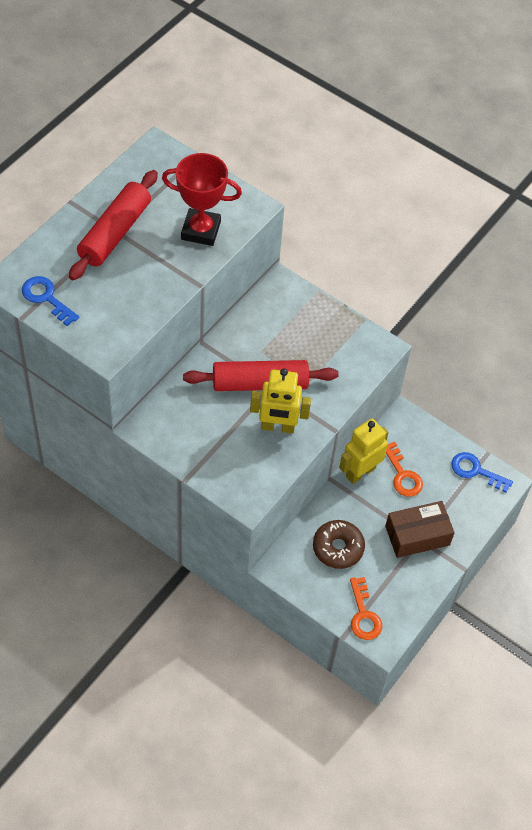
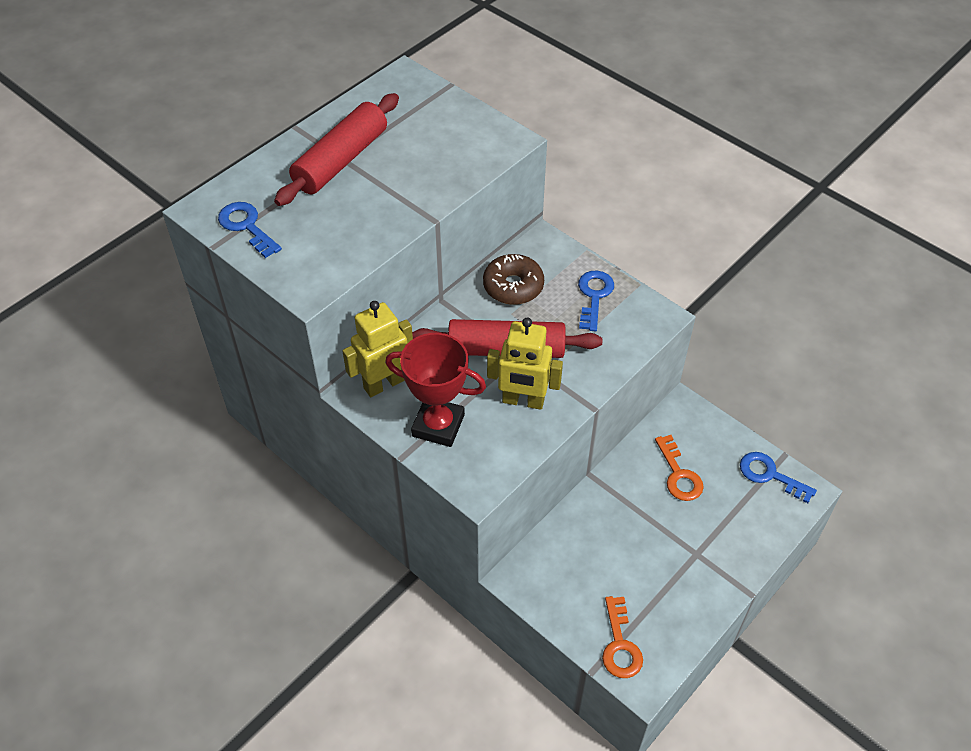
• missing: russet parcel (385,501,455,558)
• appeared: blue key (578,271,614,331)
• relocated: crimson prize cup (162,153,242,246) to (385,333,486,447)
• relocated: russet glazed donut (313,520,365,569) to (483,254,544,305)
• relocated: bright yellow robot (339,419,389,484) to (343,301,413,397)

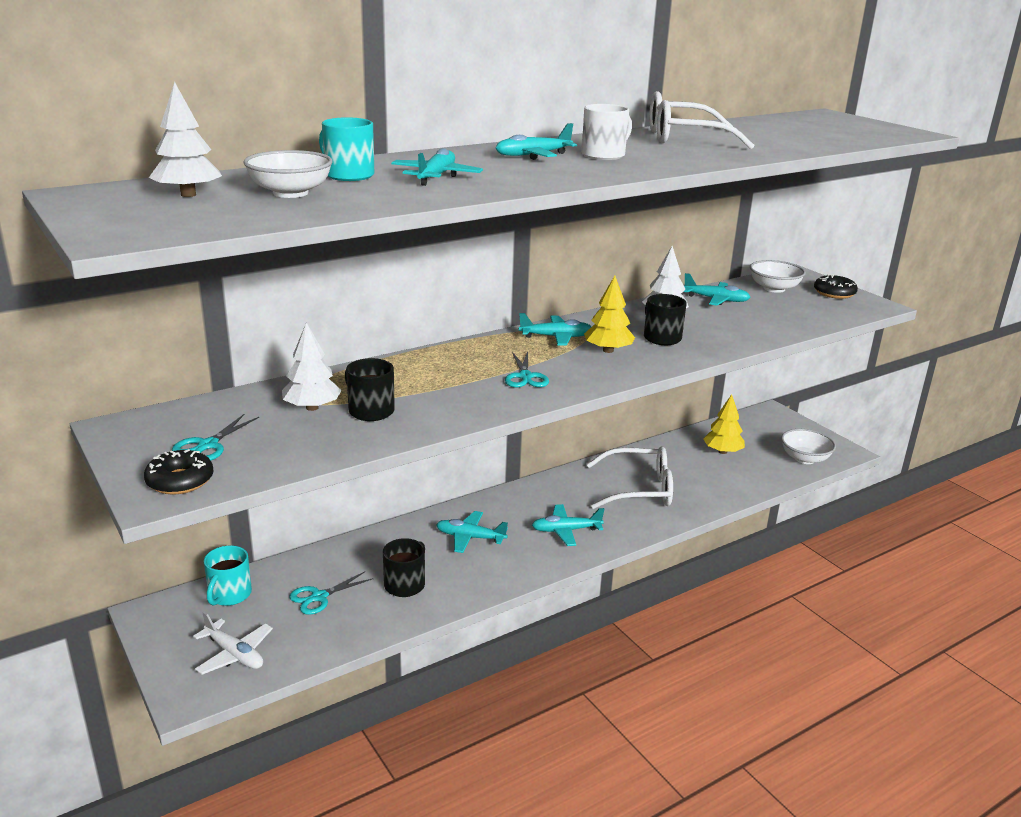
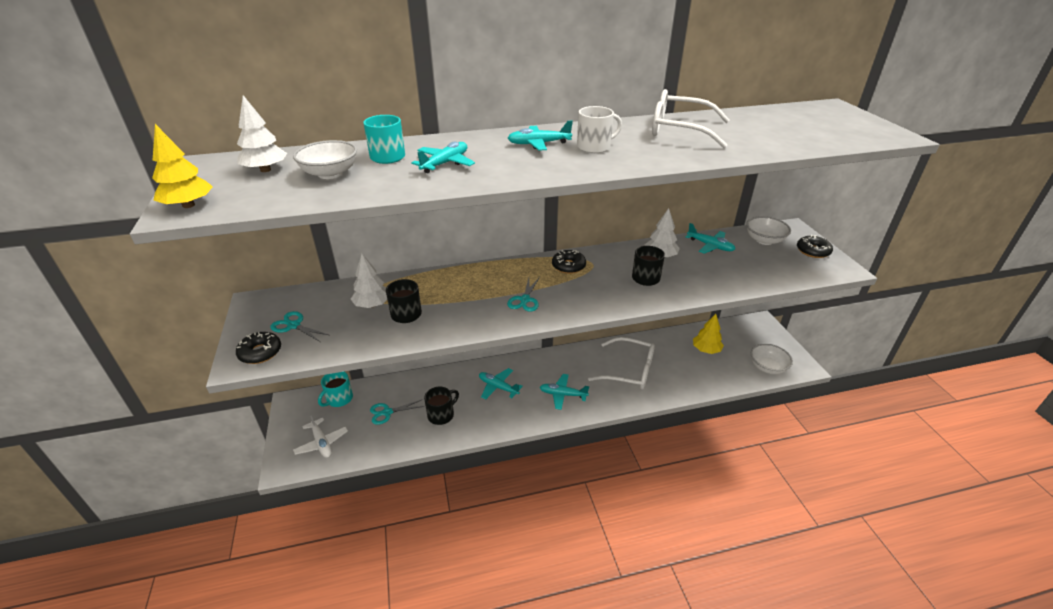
• relocated: bright yellow tree (584,276,635,353) to (152,124,213,208)
• exchanged: teal plane (519,313,591,346) to black glazed donut (552,250,586,274)
• spun: teal scissors (172,414,259,461) = (271,311,329,342) 75 degrees clockwise

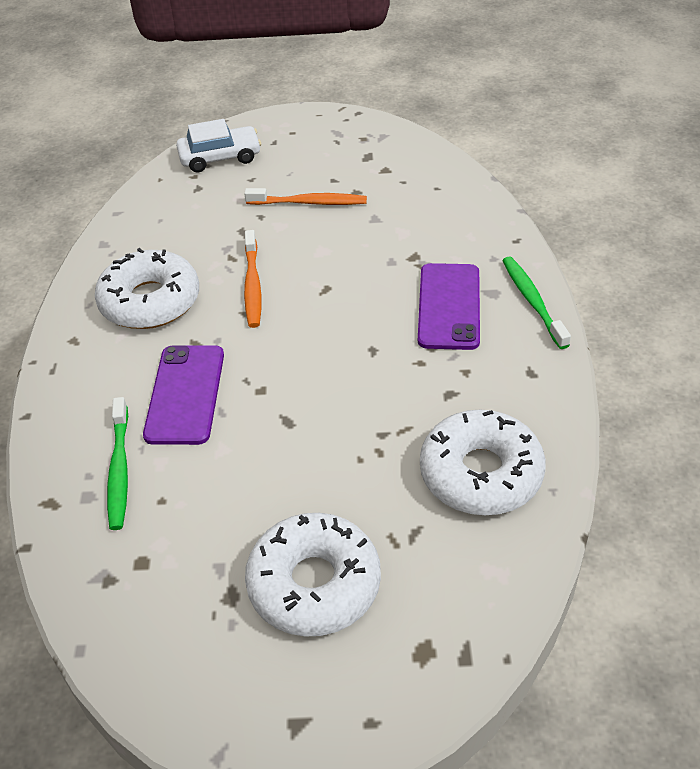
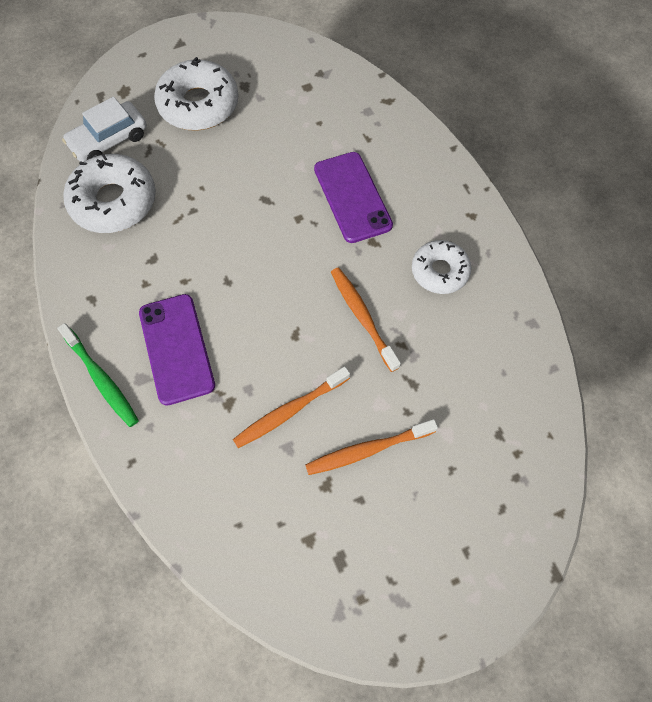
• missing: green toothbrush (107,397,128,530)
• appeared: bright orange toothbrush (233,366,350,448)
• relocated: pure white car (176,119,261,172) to (62,97,147,162)
• size: pure white glazed donut (95,248,199,329) = (412,240,472,294) x0.63

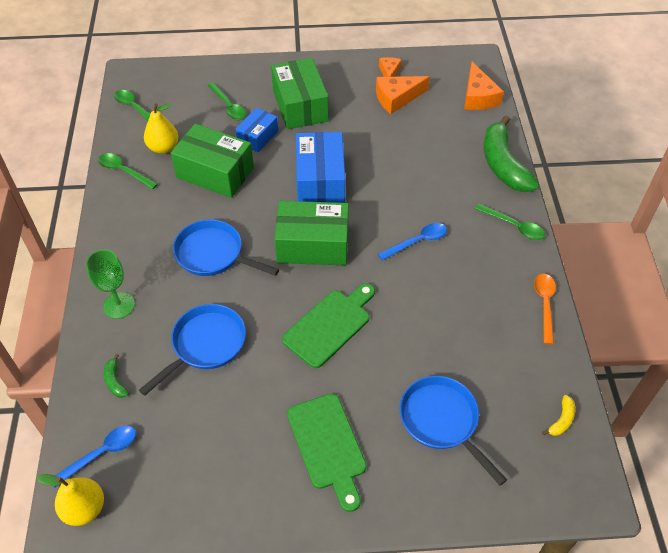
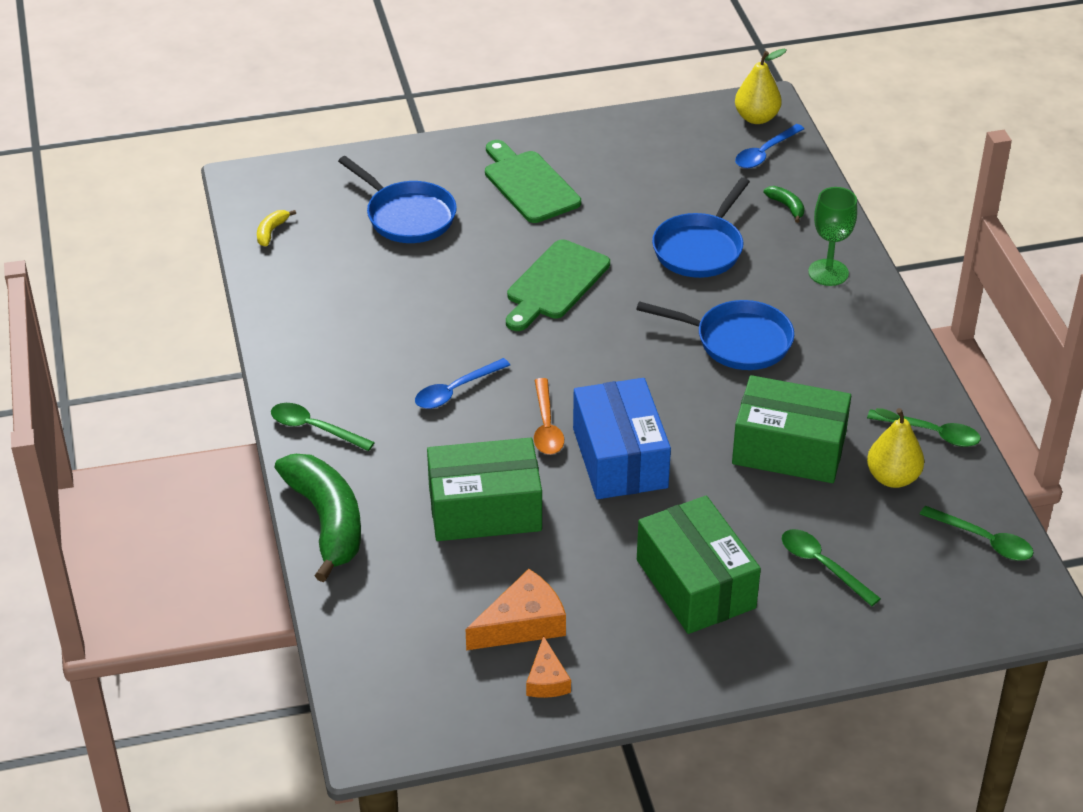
• missing: blue parcel (236,108,278,152)
• missing: bright orange piece of cheese (464,62,504,110)
• relocated: green parcel (274,201,349,265) to (427,438,542,541)
• relocated: bright orange teaspoon (534,274,556,344) to (534,378,564,454)

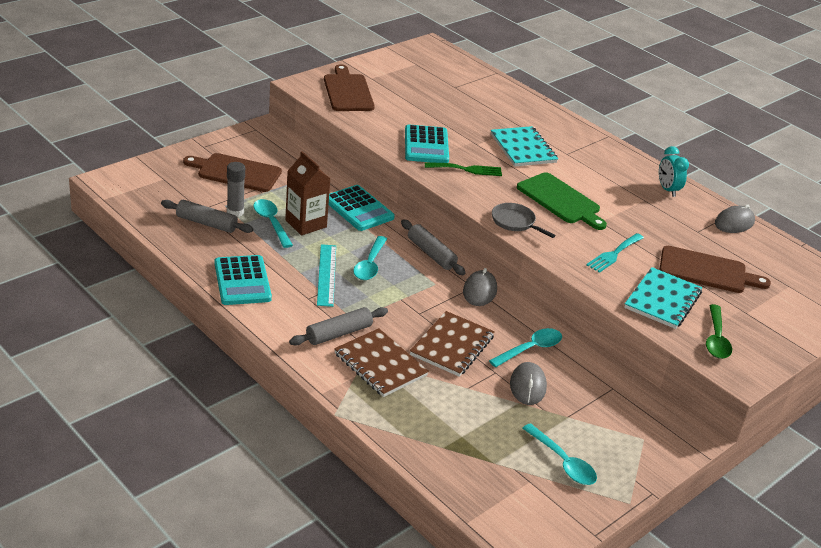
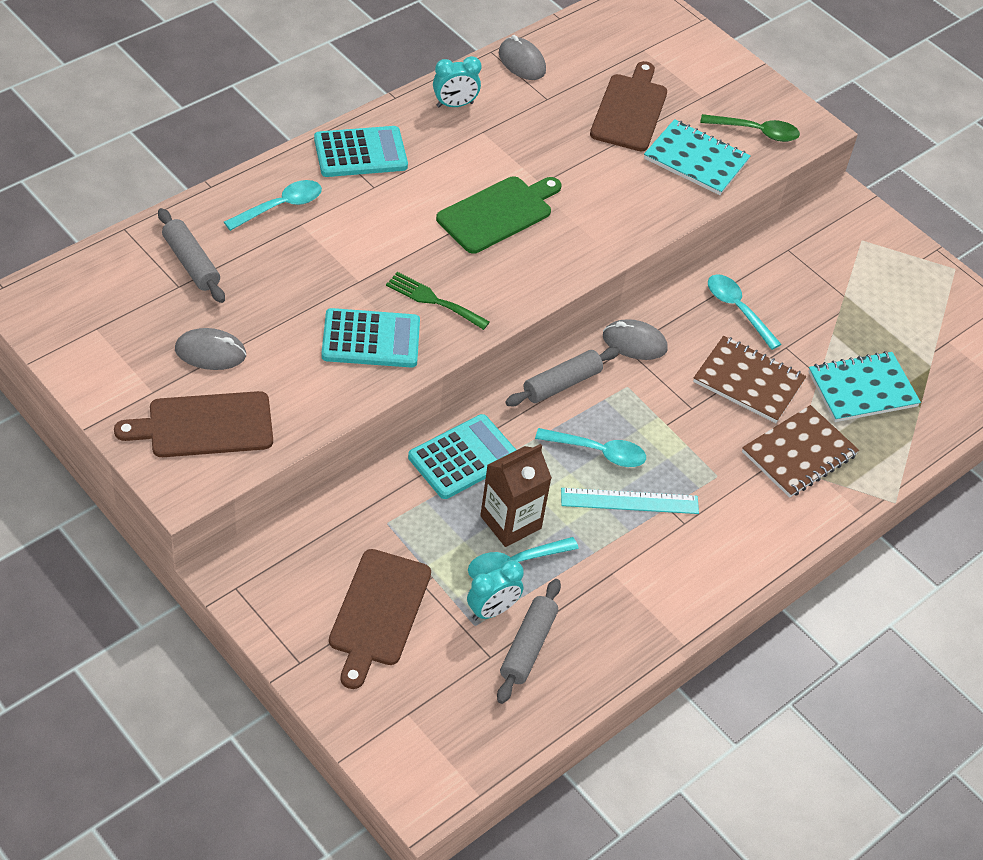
• missing: gray frying pan (492,203,556,238)
• missing: teal fork (586,233,644,273)
• relocated: teal adding machine (215,255,272,305) to (314,126,408,177)
• relocated: gray rolling pin (289,307,388,346) to (158,208,225,303)
• relocated: teal exercise book (491,126,558,167) to (808,351,921,422)
• relocated: gray PC mouse (510,362,547,405) to (175,328,246,370)
• relocated: teal teaspoon (522,423,597,485) to (224,180,322,231)
• exchanged: gray stick of glue (227,162,245,217) to teal clock (467,560,524,620)
• spun: green fork (425,162,502,176) = (386,272,490,330) 60 degrees counterclockwise

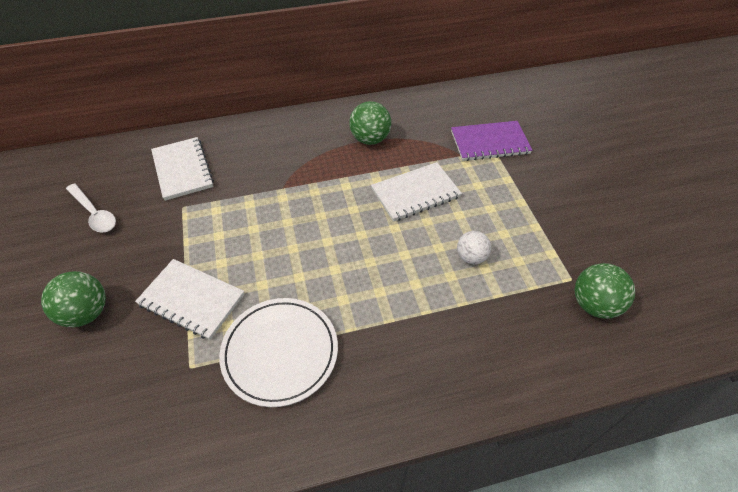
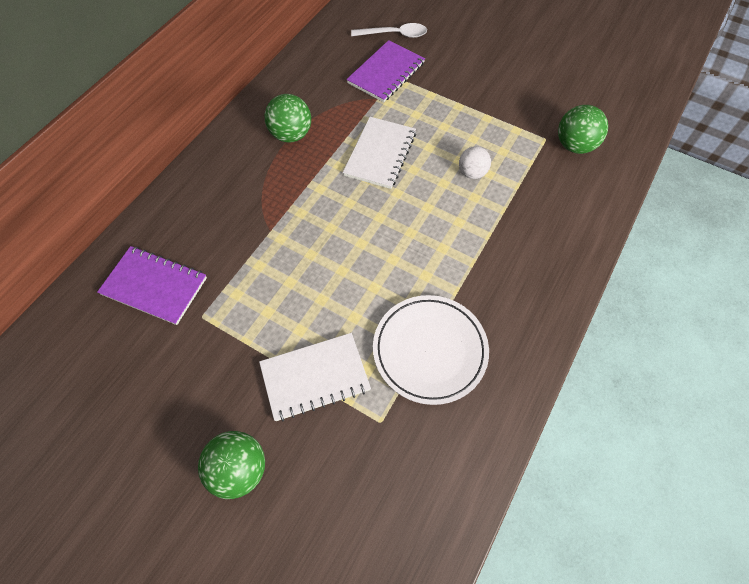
• relocated: pure white teaspoon (66,183,116,233) to (351,23,427,38)
• colour: pure white exercise book (151,137,214,201) to royal purple exercise book (97,246,207,325)

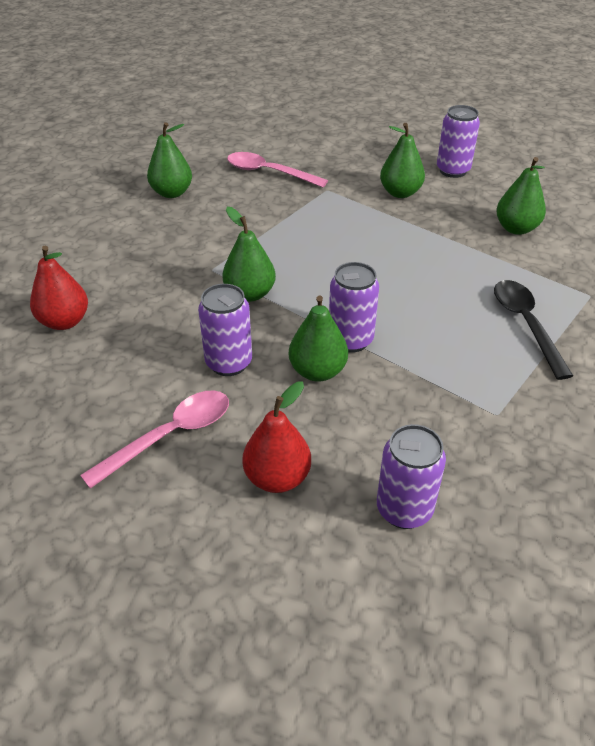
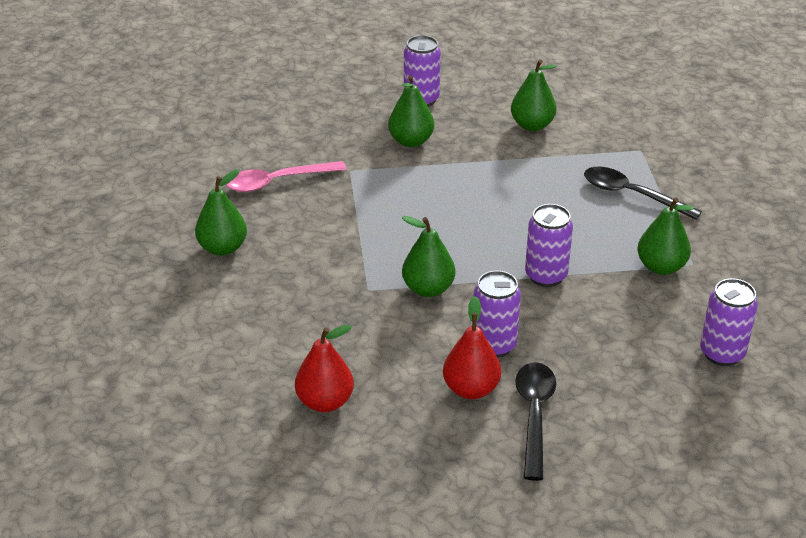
• relocated: crimson pear fruit (242,381,311,493) to (443,296,501,399)
• relocated: green pear fruit (289,296,348,382) to (637,198,694,275)
• colour: rose-pink teaspoon (80,390,229,489) to black teaspoon (515,362,556,481)

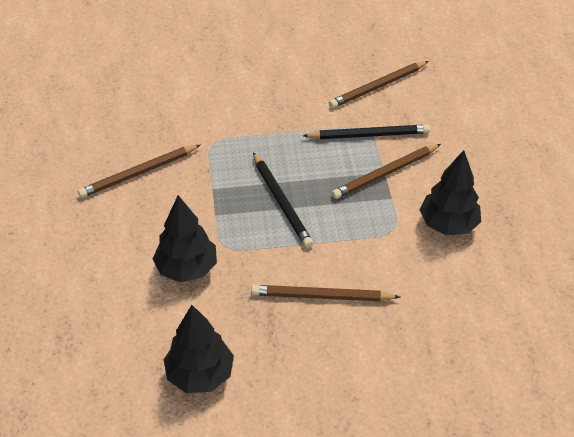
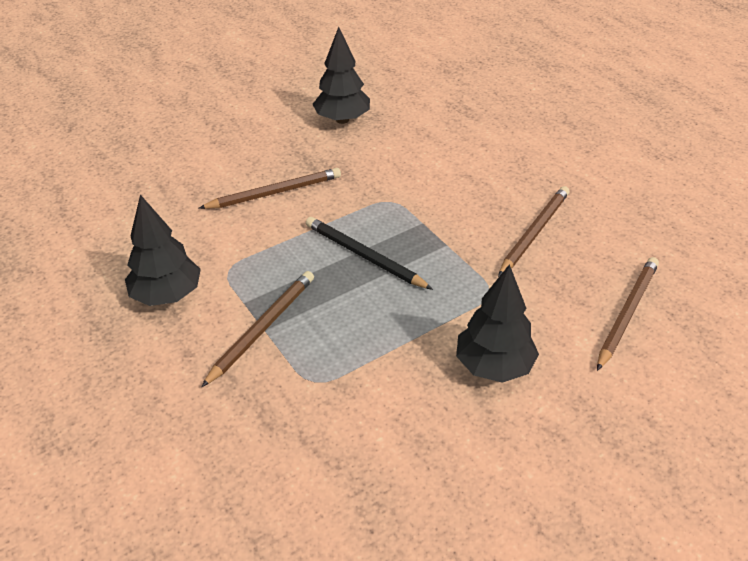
• missing: black lead pencil (303,124,430,139)
• relocated: black tree (153,195,217,283) to (456,264,539,383)
• relocated: russet lead pencil (329,61,429,108) to (597,257,659,371)

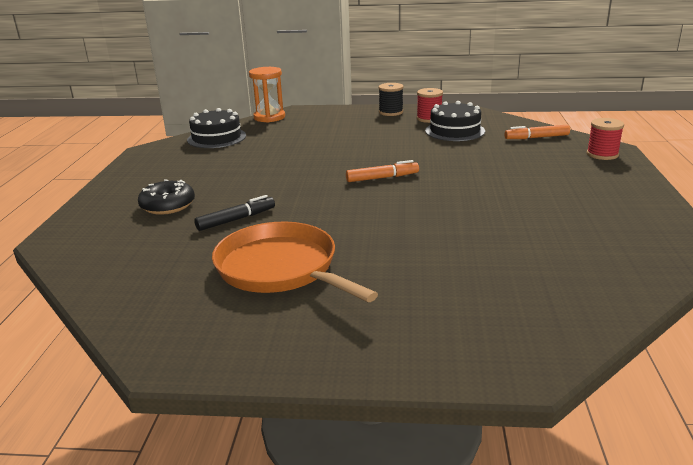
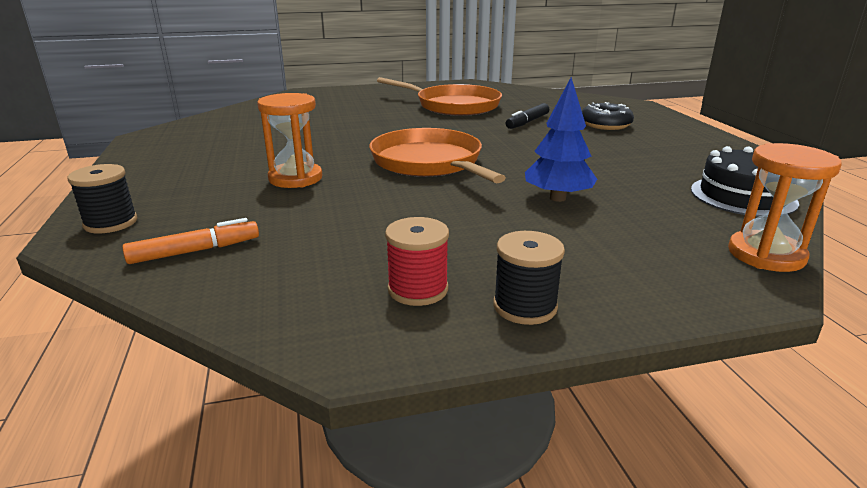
• missing: black gateau (425,101,485,141)
• appeared: bright orange hourglass (257,93,322,188)
• appeared: blue tree (525,77,597,202)
• exchanged: bright orange felt pen (346,160,419,182) to bright orange frying pan (369,128,506,183)
• colour: crimson spool (587,118,624,160) to black spool (67,164,138,233)

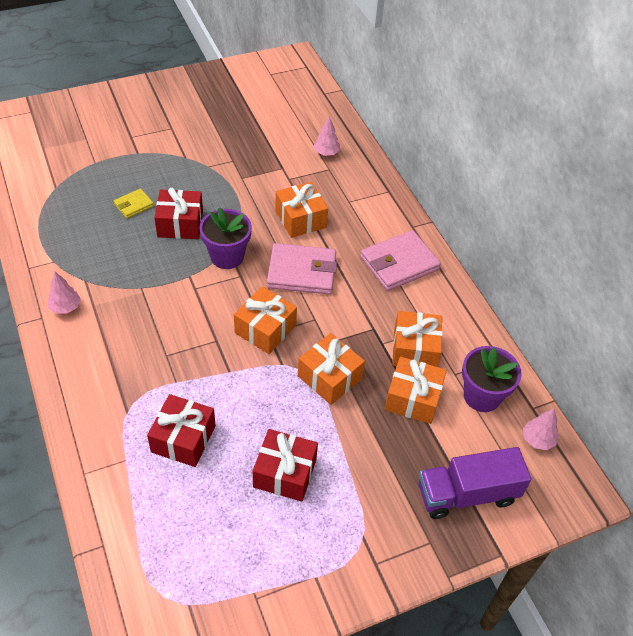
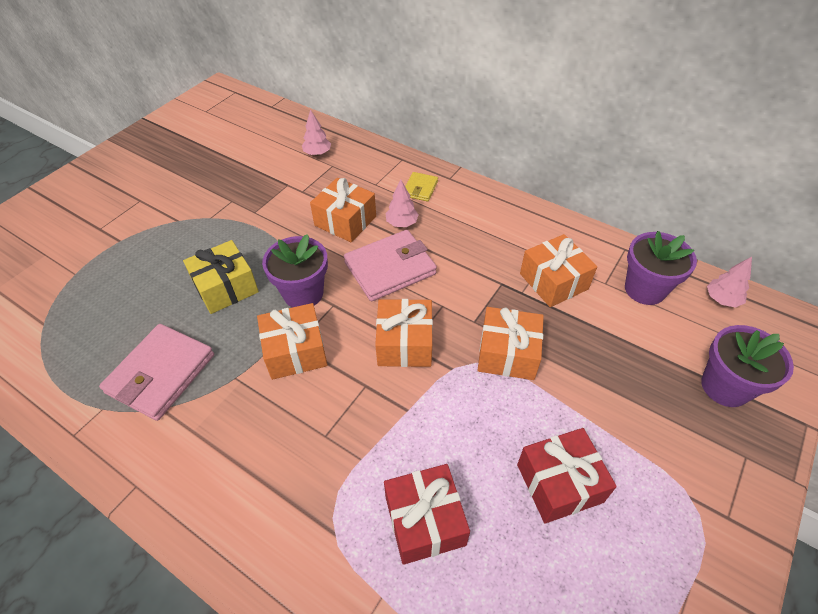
• relocated: rose-pink tree (48,272,81,314) to (385,180,419,227)
• relocated: bright yellow wallet (114,188,154,218) to (405,172,438,202)
• relocated: rose-pink wallet (360,230,441,291) to (99,324,214,421)
• relocated: bright orange wrapped gift (385,356,447,424) to (257,303,328,380)
• exchanged: royal purple truck (419,447,532,519) to royal purple flower pot (701,325,794,407)
• colour: crimson wrapped gift (154,188,203,239) to bright yellow wrapped gift (183,240,259,314)

